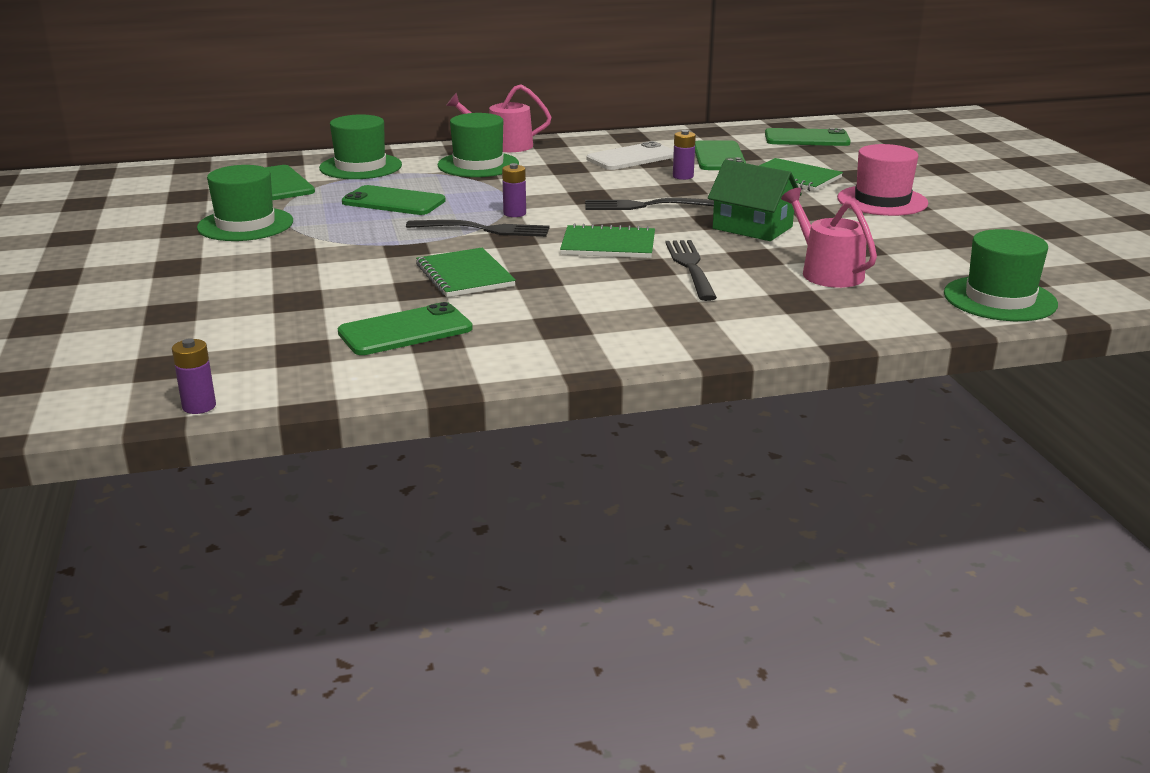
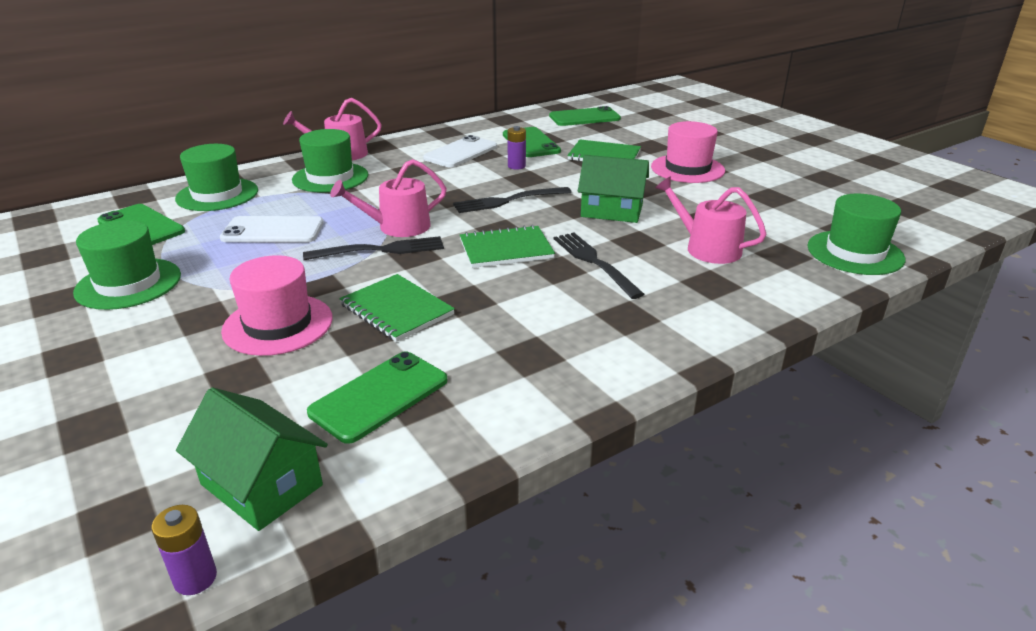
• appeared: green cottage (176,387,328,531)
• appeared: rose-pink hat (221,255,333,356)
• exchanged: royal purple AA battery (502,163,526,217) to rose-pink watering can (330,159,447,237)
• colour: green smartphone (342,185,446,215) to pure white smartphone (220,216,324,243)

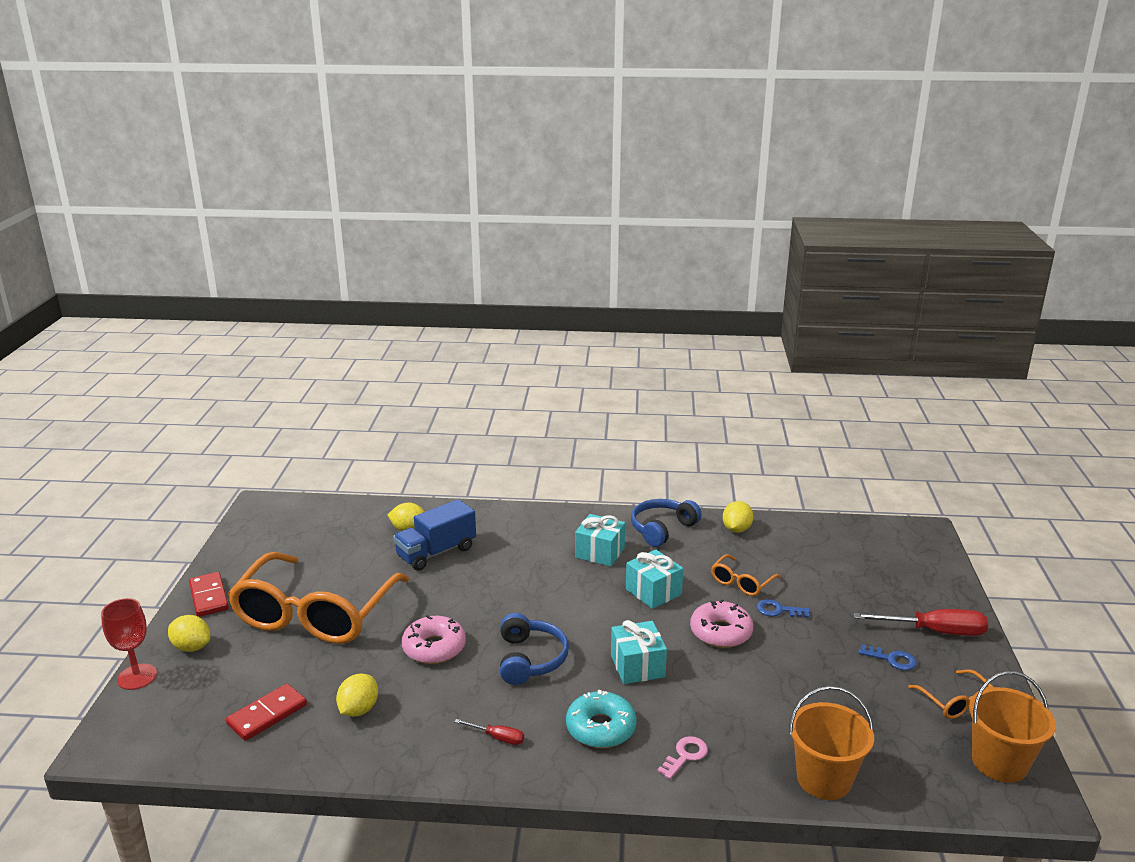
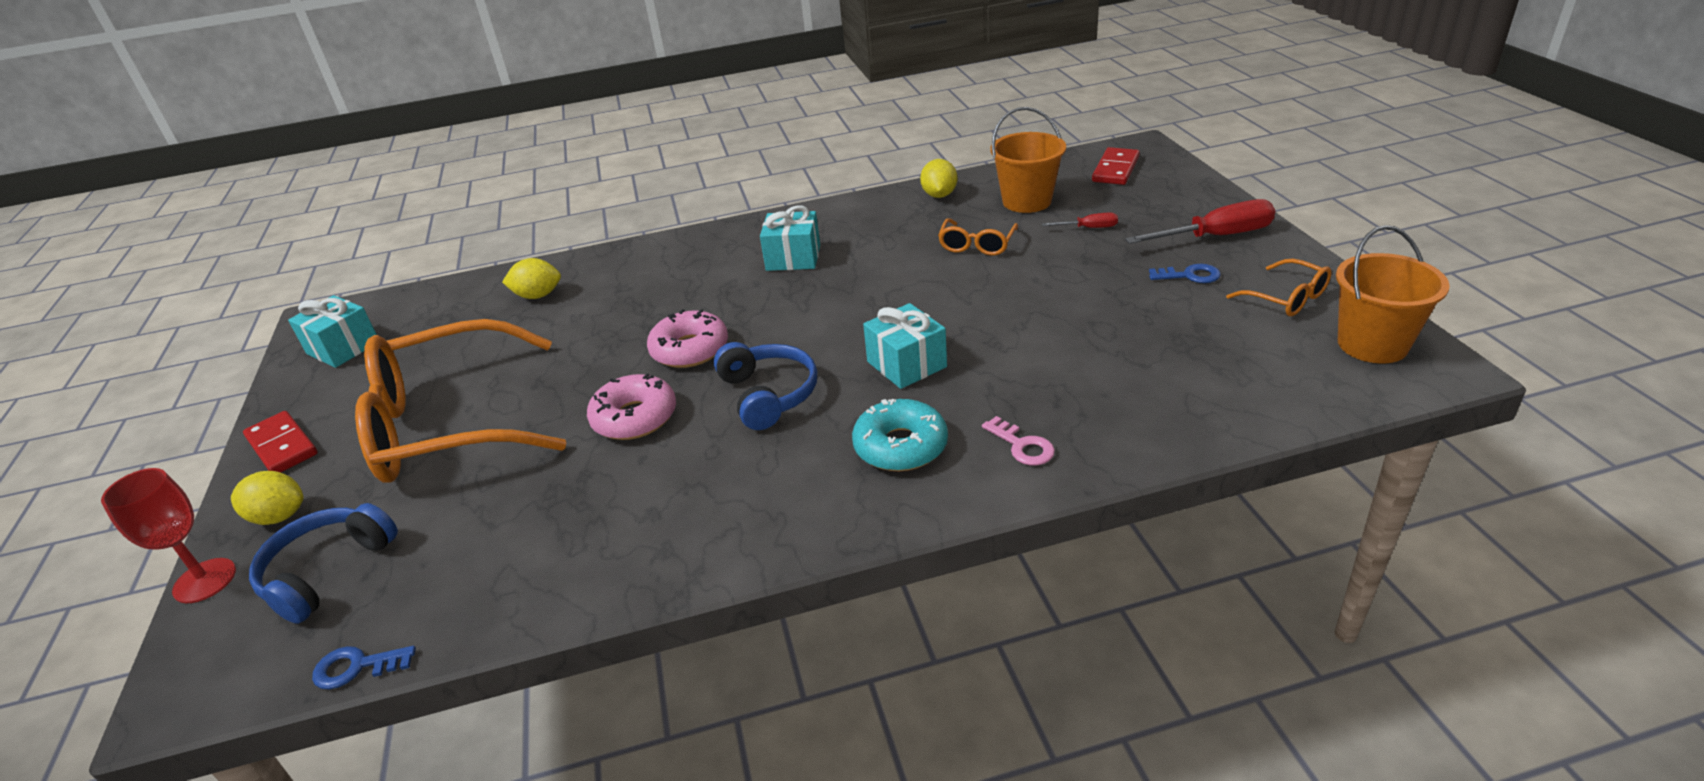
• missing: bright yellow citrus fruit (336,674,378,717)
• missing: blue truck (393,499,476,571)
• relocated: crimson domino tile (226,684,307,741) to (1092,147,1140,185)
• relocated: crimson screwdriver (454,719,524,745) to (1042,213,1118,228)
• relocated: teal wrapped gift (626,550,684,609) to (288,295,377,368)
• relocated: blue headphones (631,499,702,547) to (249,503,398,624)
• relocated: rose-pink glazed donut (690,599,753,648) to (647,309,728,368)
• relocated: blue key (756,599,810,618) to (312,646,416,689)
• relocated: bright orange pail (789,686,874,800) to (990,107,1066,213)
• spun: bright orange spectacles (228,552,409,644) = (355,319,566,483) 75 degrees clockwise
• spun: rose-pink key (657,736,708,779) = (982,416,1055,466) 120 degrees clockwise

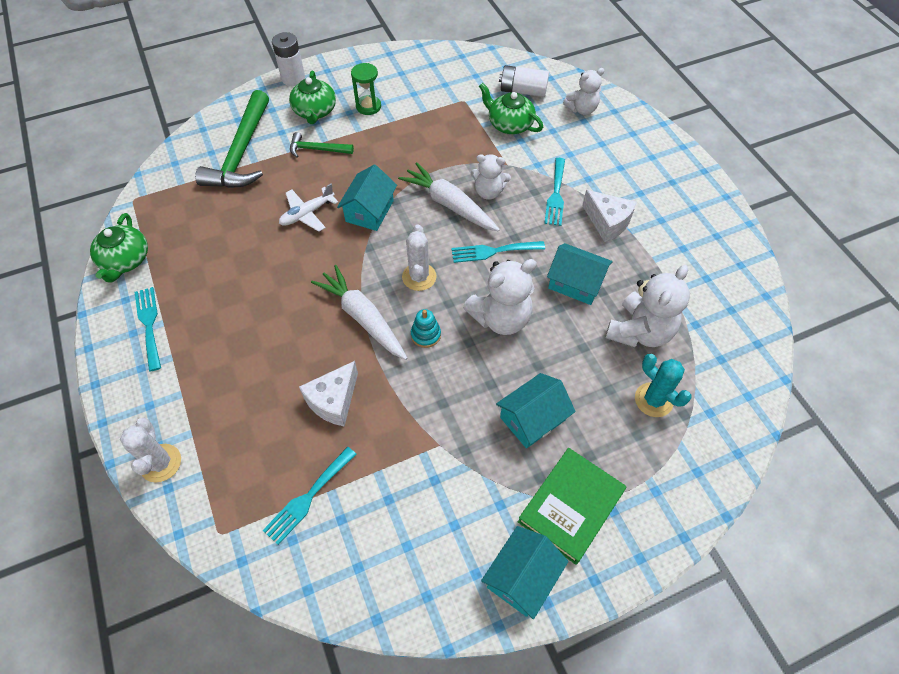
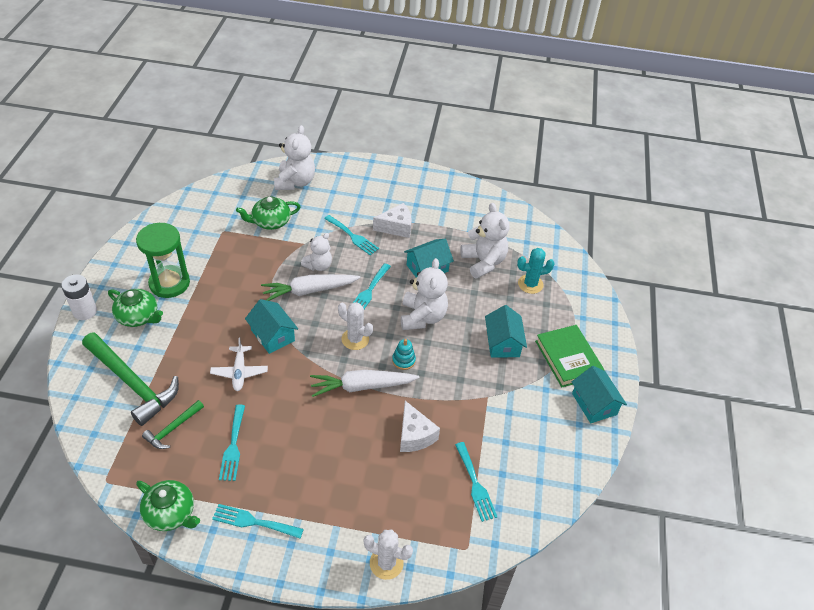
• missing: pure white AA battery (499,65,549,97)
• appeared: teal fork (219,404,245,481)
• relocated: green claw hammer (290,132,354,157) to (142,400,204,449)
• size: green hourglass (351,63,381,115) = (136,223,190,298) x1.72
• size: pure white stuffed bear (563,68,604,115) = (274,125,315,190) x1.57

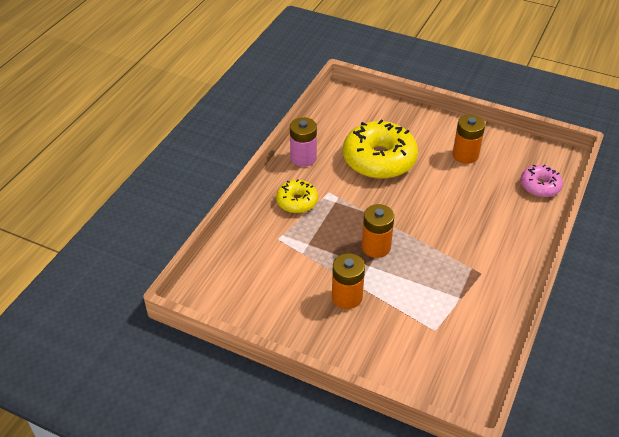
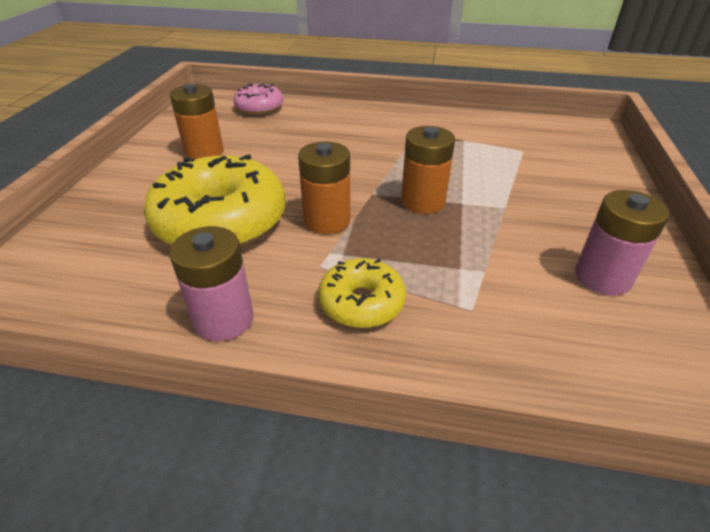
• appeared: rose-pink AA battery (575,190,669,295)
• relocated: bright orange AA battery (332,253,365,309) to (298,141,350,234)

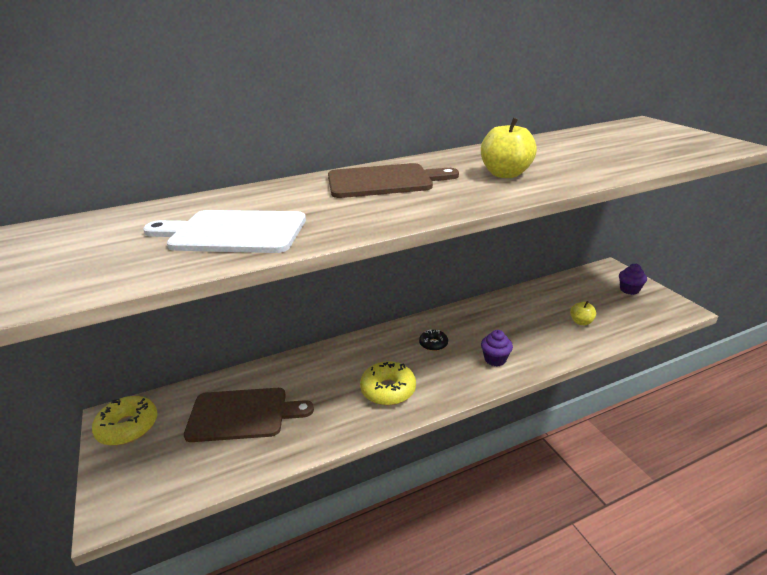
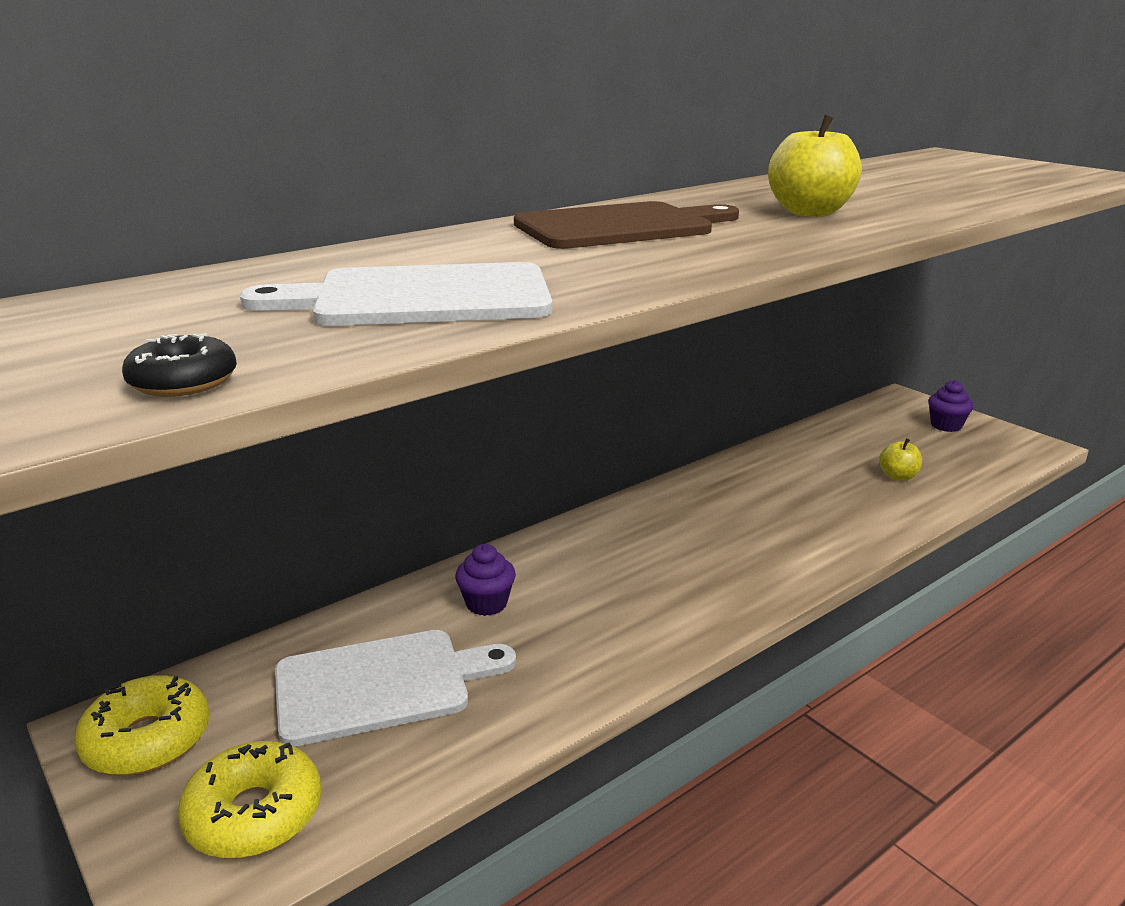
• relocated: bright yellow glazed donut (360,361,416,405) to (178,741,321,859)
• relocated: black glazed donut (419,330,448,351) to (122,333,237,397)
• relocated: royal purple fairy cake (481,330,513,366) to (455,544,516,616)
• colour: russet chopping board (184,388,314,442) to pure white chopping board (275,630,516,747)

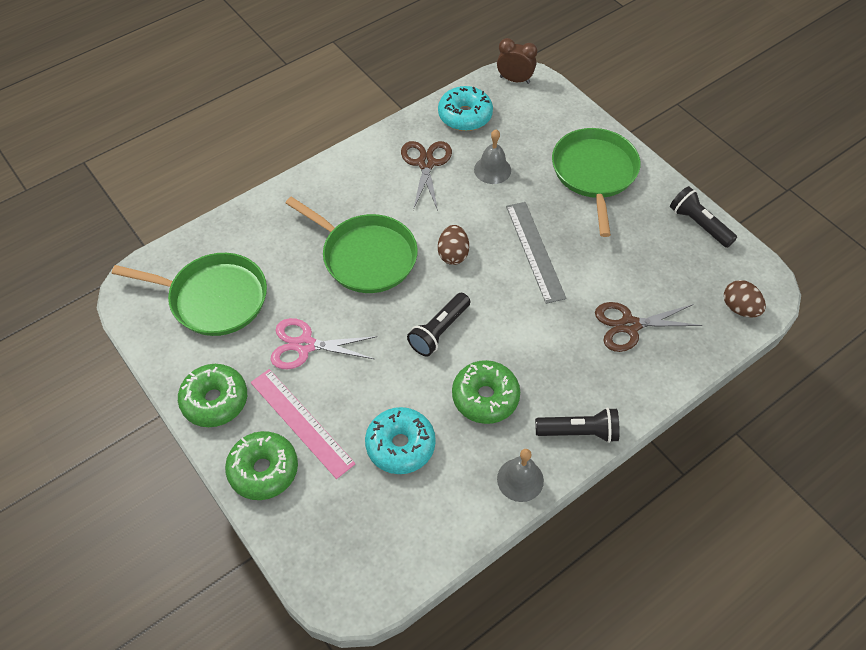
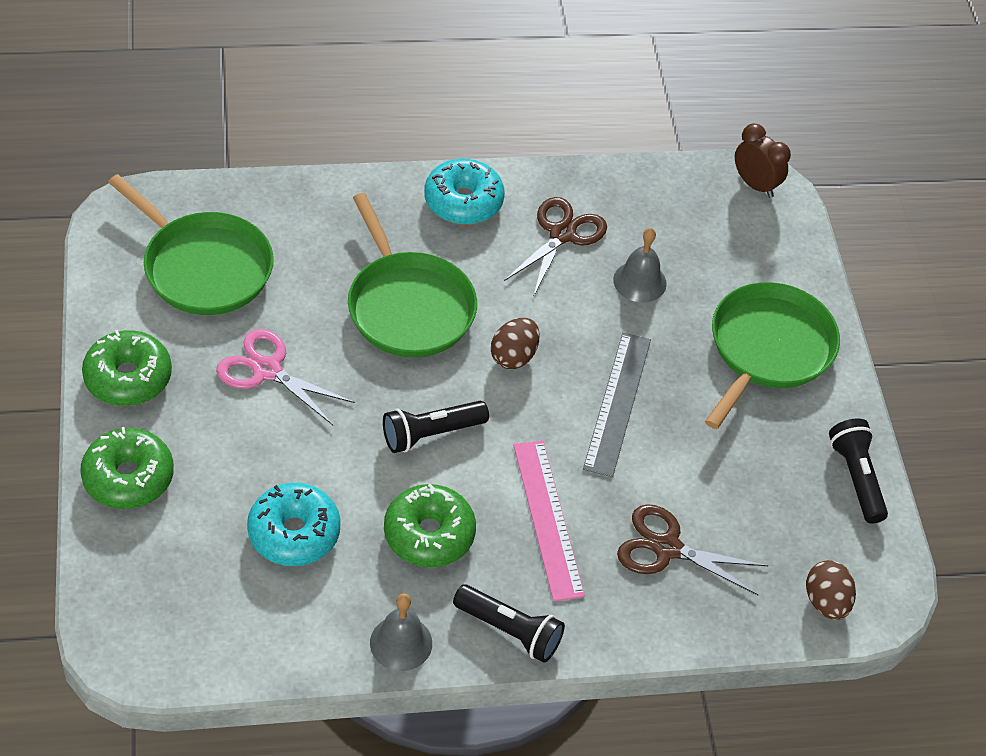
• relocated: rose-pink straightedge (251,369,356,479) to (513,440,585,601)
• relocated: teal glazed donut (438,86,493,131) to (424,159,505,225)

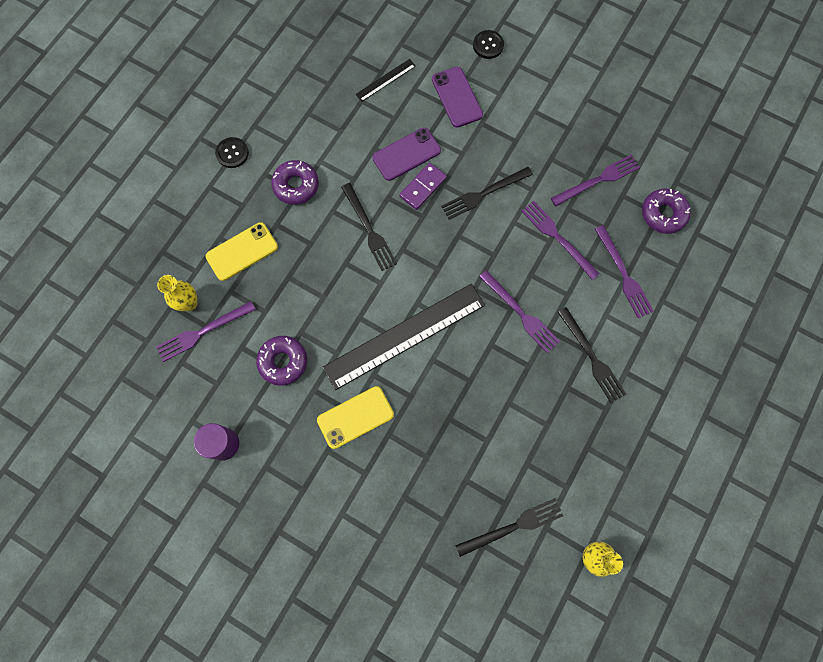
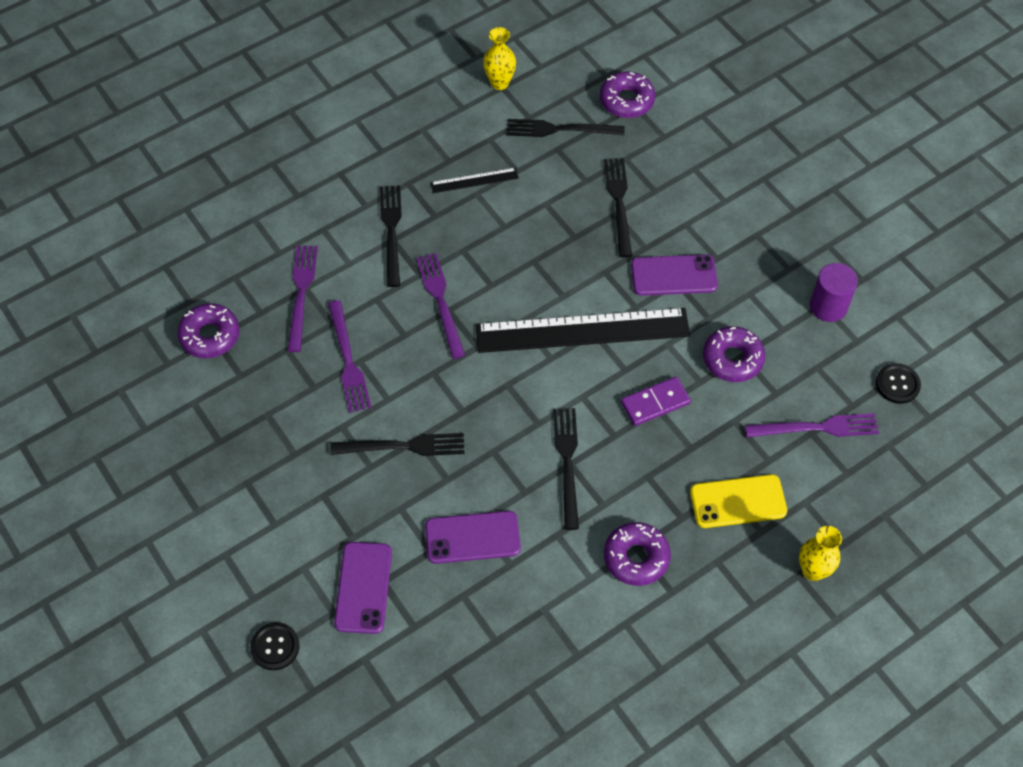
• missing: royal purple fork (551,155,640,206)
• appeared: royal purple glazed donut (600,71,655,118)
• appeared: black fork (604,158,632,258)
• relocated: bright yellow vase (157,275,198,311) to (799,526,842,581)
• relocated: black shirt button (215,137,249,168) to (876,363,921,404)
• relocated: black straightedge (355,59,416,102) to (431,168,519,193)
• relocated: royal purple domino tile (399,163,447,210) to (621,377,691,426)
• colour: bright yellow smartphone (317,386,394,449) to royal purple smartphone (631,254,718,296)

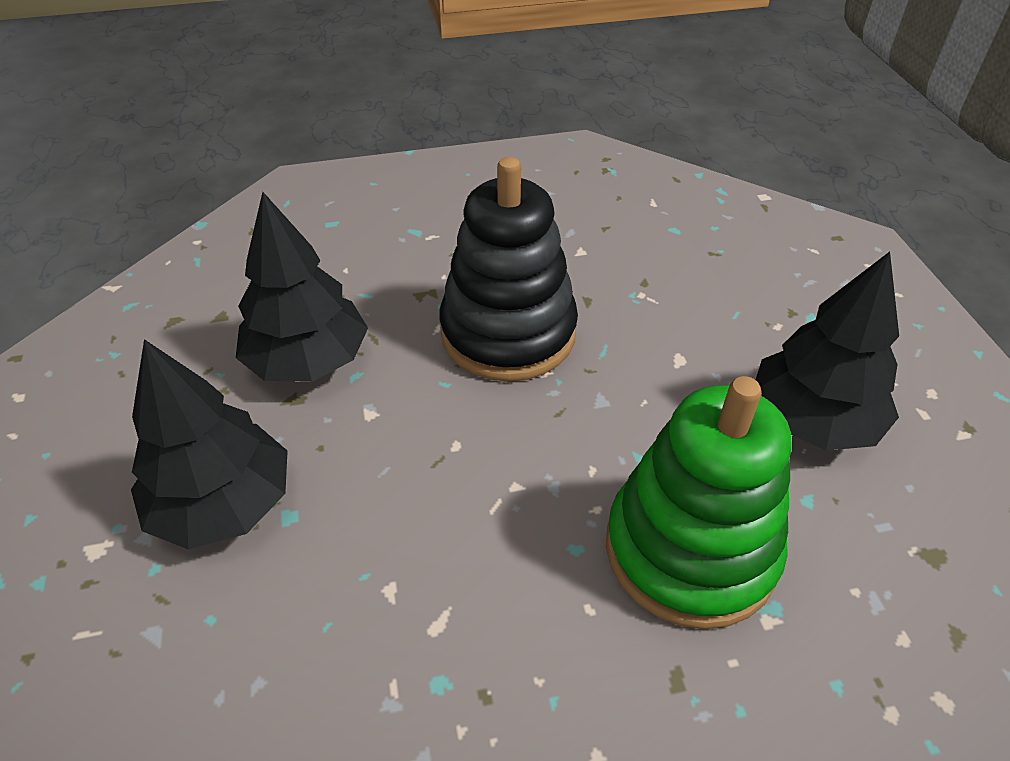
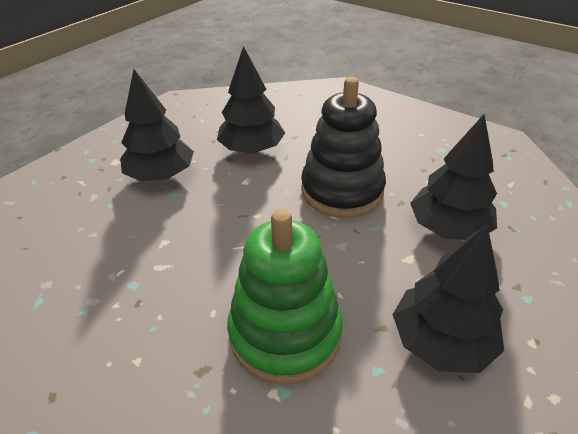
• appeared: black tree (410,114,497,240)

